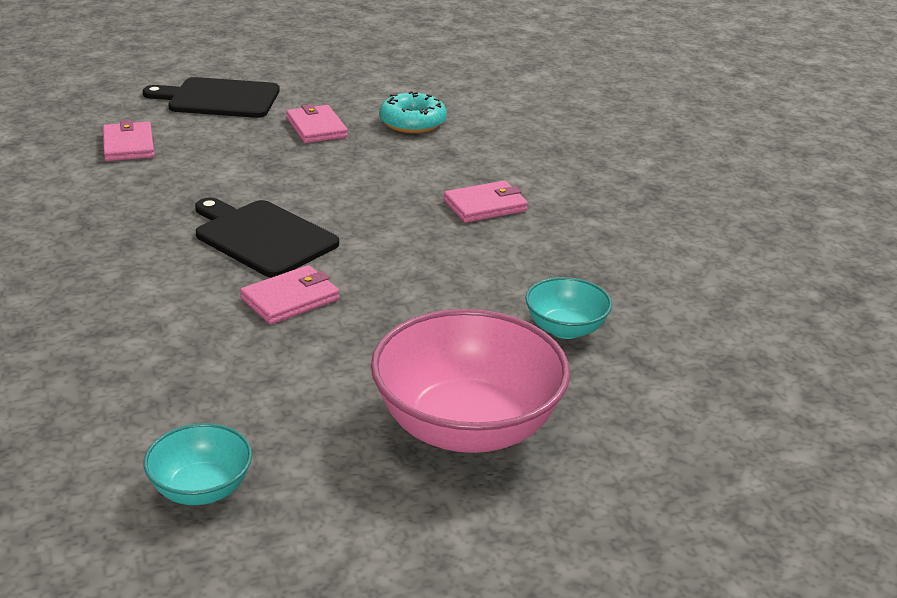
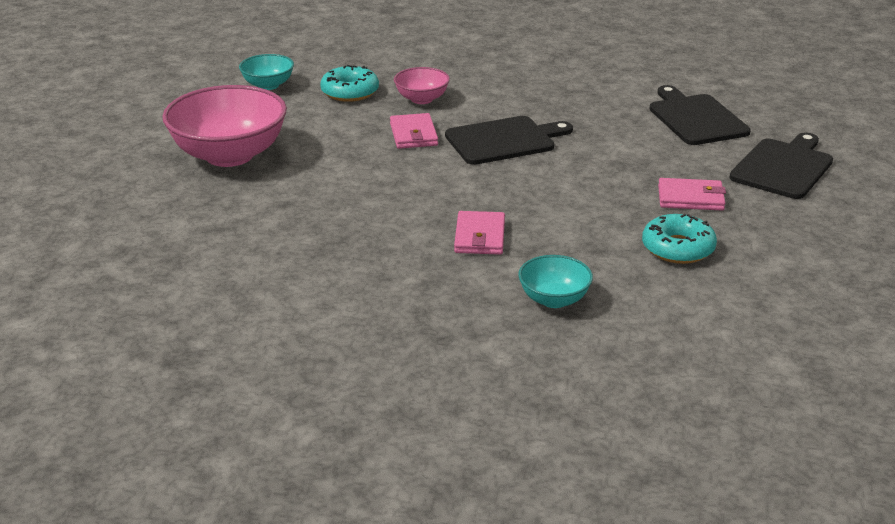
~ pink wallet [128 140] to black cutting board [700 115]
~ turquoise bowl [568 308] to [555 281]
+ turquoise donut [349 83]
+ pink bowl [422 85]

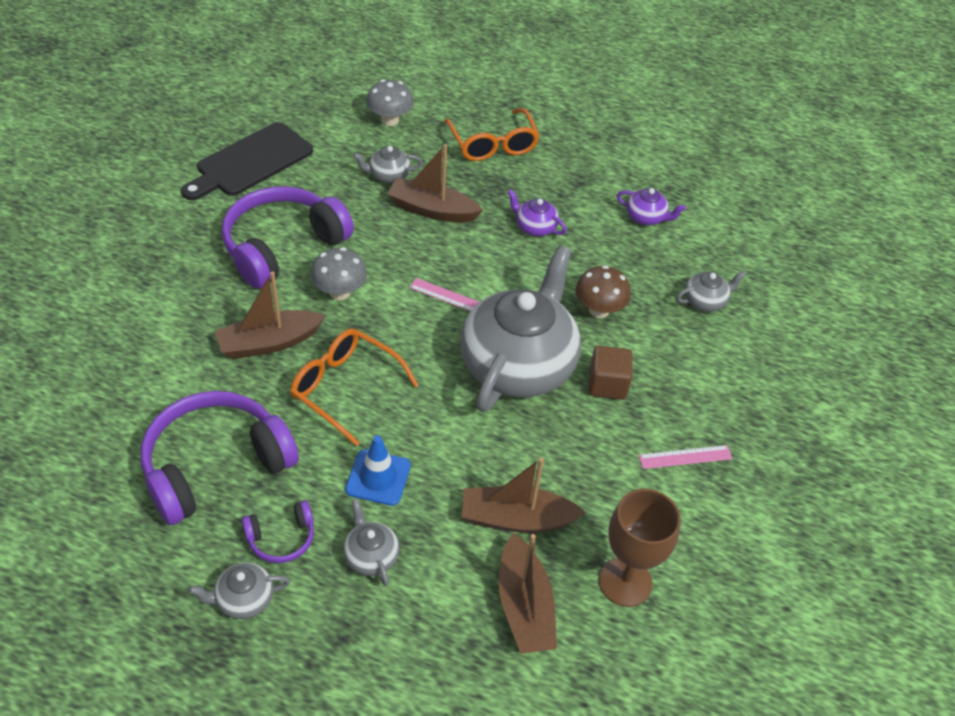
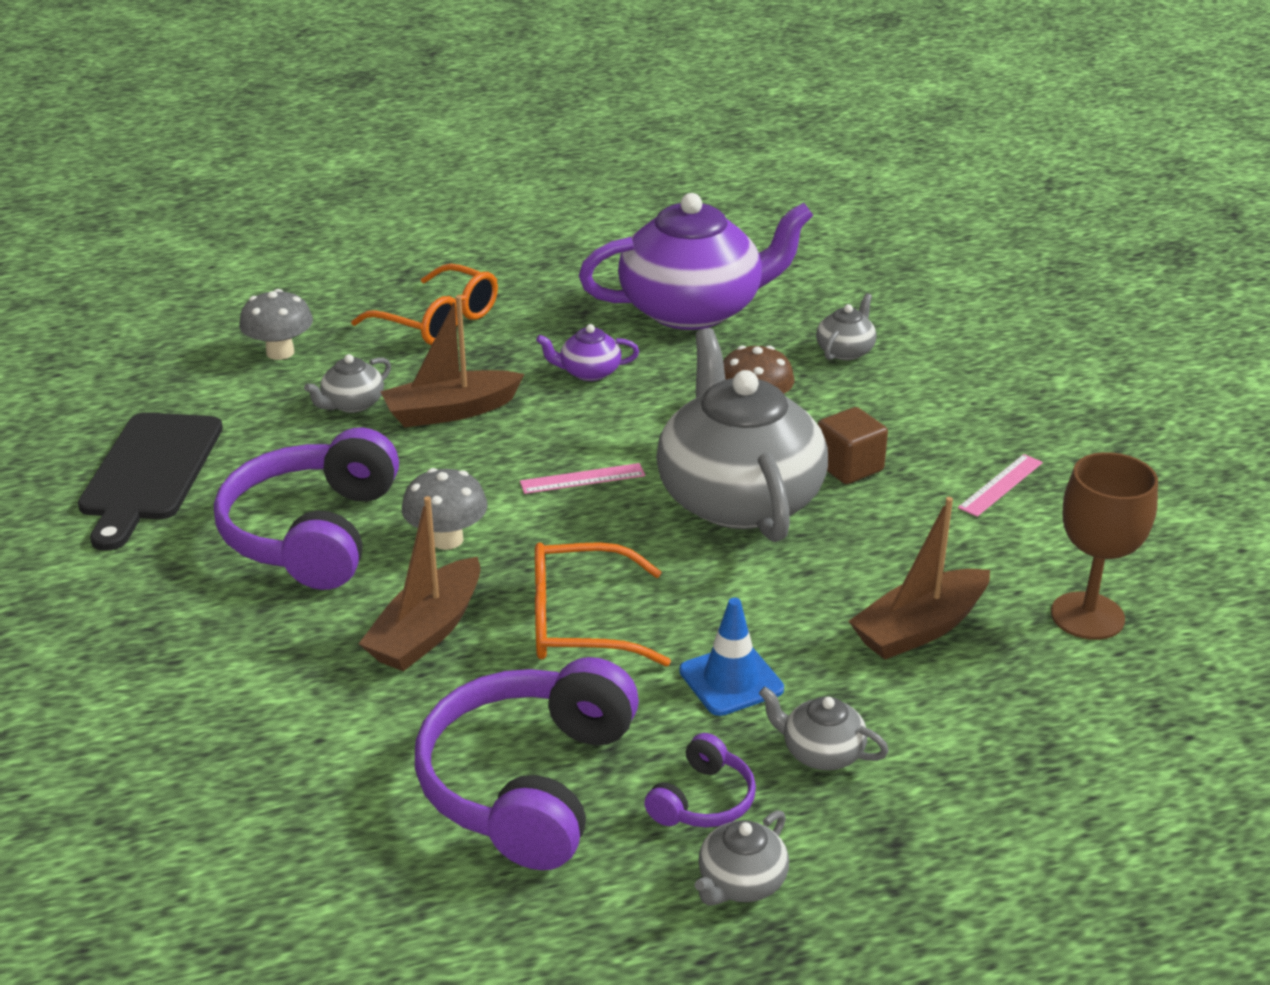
- brown boat [527 593]
~ purple teapot [651 206] = [696 261] x2.47

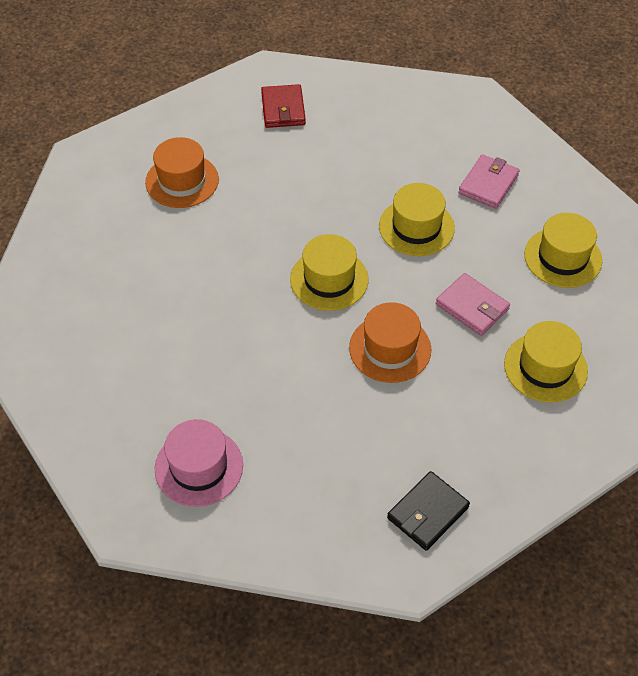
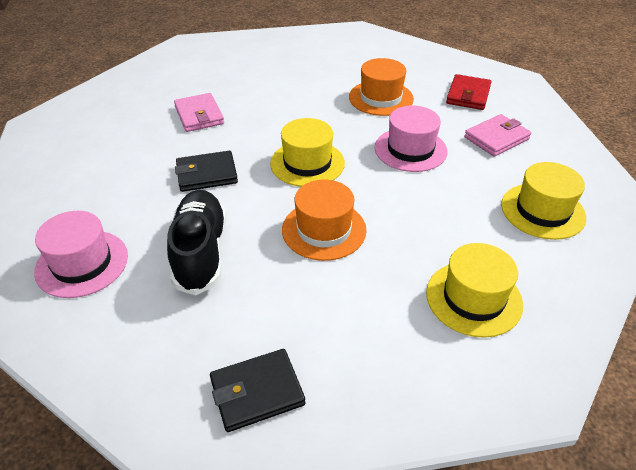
~ orange hat [182 172] to [381 87]
~ red wallet [283 106] to [468 92]
~ yellow hat [417 219] to pink hat [411 138]
~ pink wallet [473 304] to [199 112]
+ black shoe [196 243]
+ black wallet [206 171]

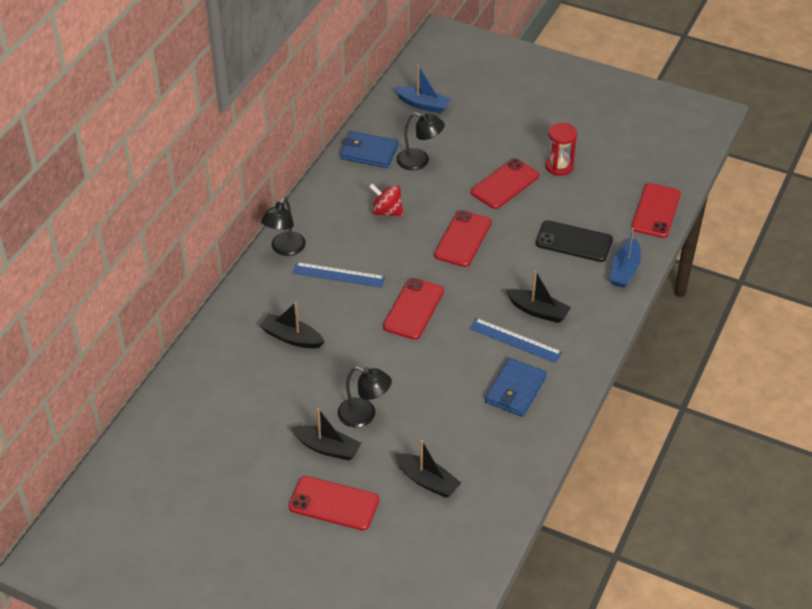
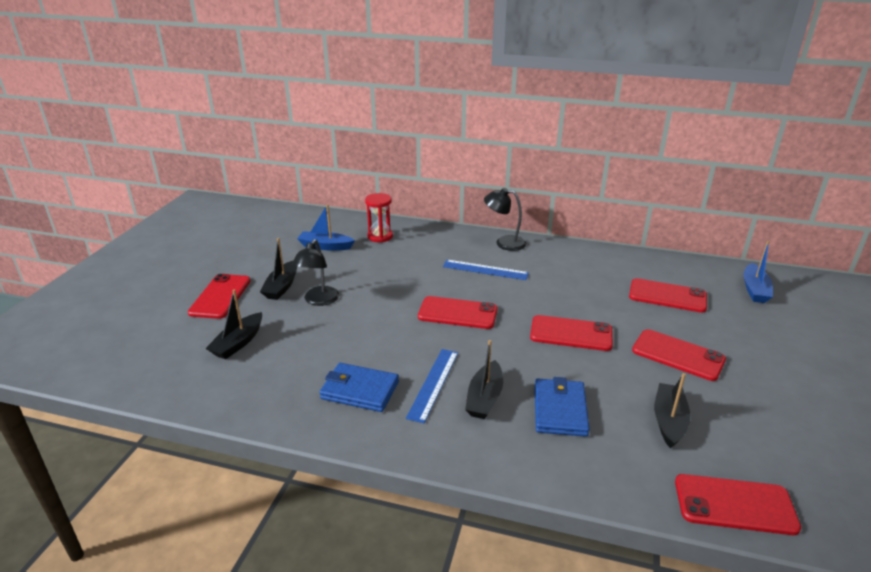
~ black boat [292 325] to [672 411]
~ blue ruler [338 275] = [486 270] 75 degrees counterclockwise
~ blue wallet [369 149] to [562 407]
- red spinning top [386 200]
~ black lamp [421 141] to red phone [668 295]
- black phone [574 241]
~ red hourglass [561 149] to [379 218]
~ blue boat [625 257] to [326 227]

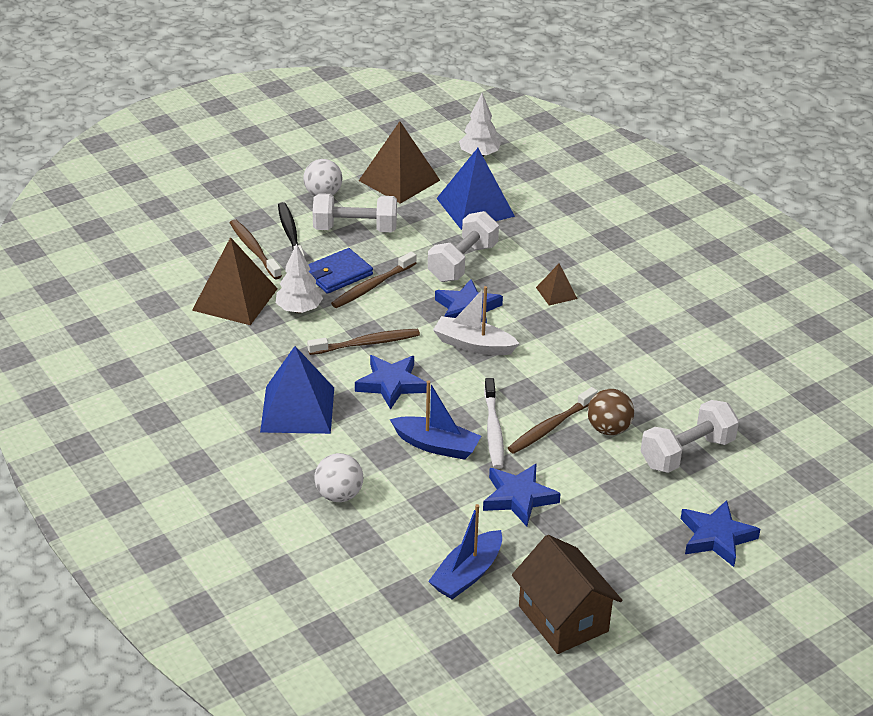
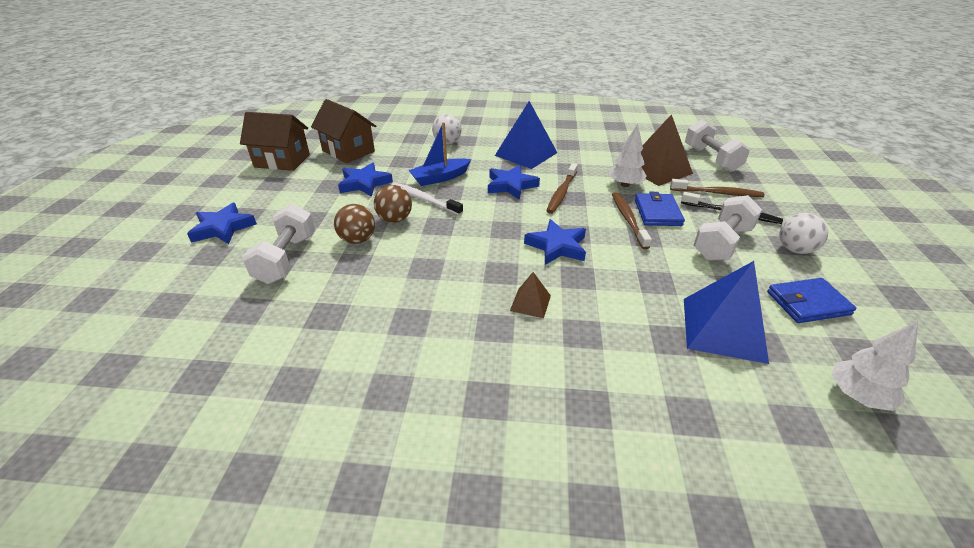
~ brown pyramid [399 162] to blue wallet [812 300]
~ white dumbbell [463 246] to [717 145]
~ blue boat [465 551] to brown house [343 131]
- white boat [476 320]
~ brown toothbrush [553 420] to brown ball [393 204]

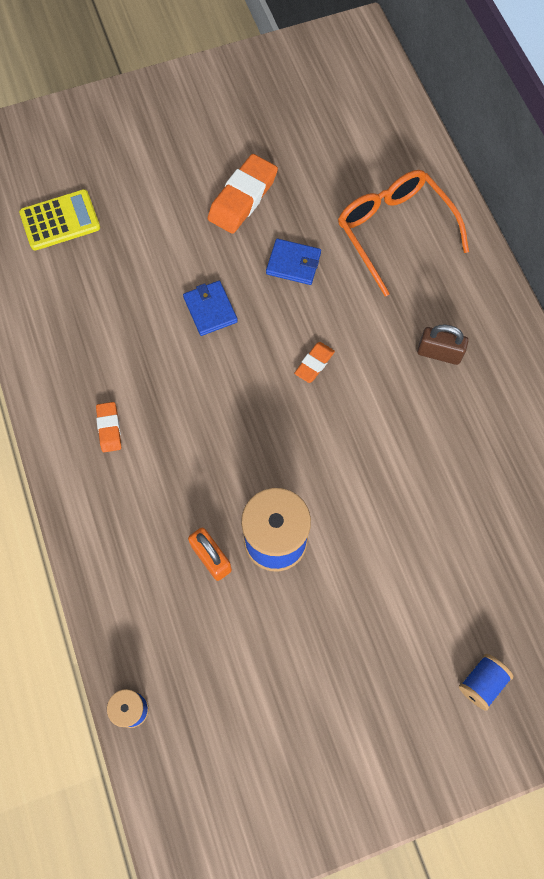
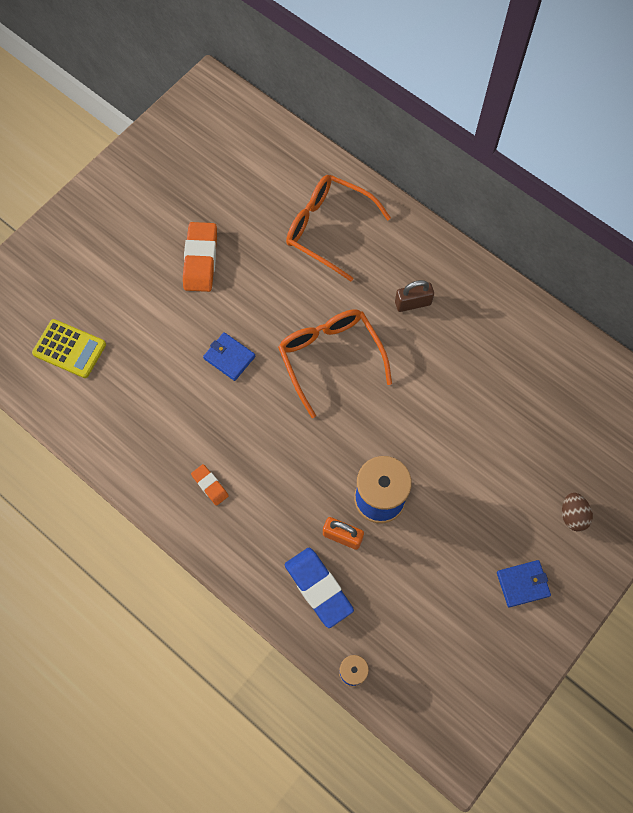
~ yellow calculator [59 219] = [69 348] 75 degrees clockwise
~ blue wallet [293 262] to [524 584]
~ orange eraser [314 362] to orange glasses [335 363]
~ blue spool [486 682] to brown egg [577 512]
+ blue eraser [319 588]

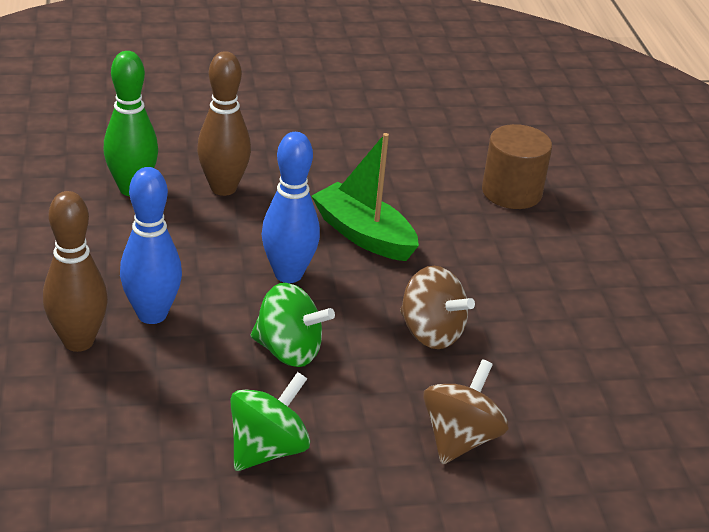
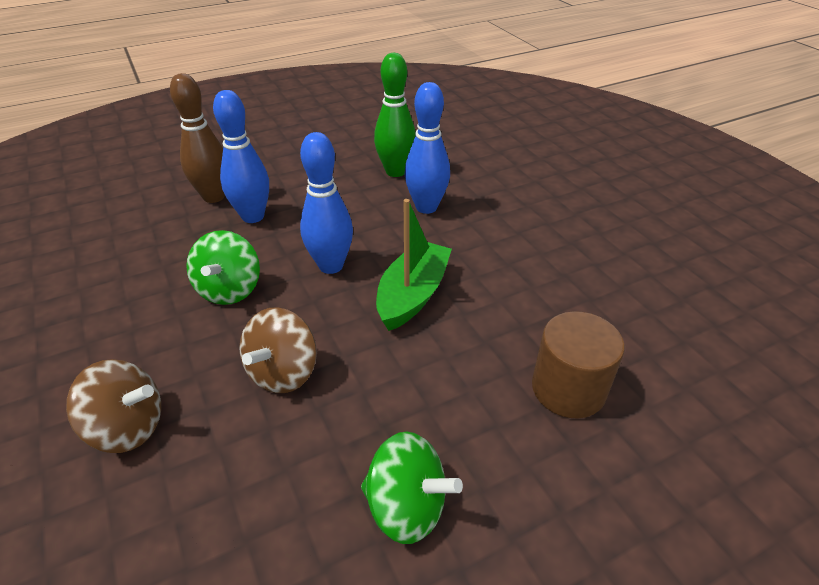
~ brown bowling pin [224 123] to blue bowling pin [427 148]
~ green spinning top [270 421] to [412 488]

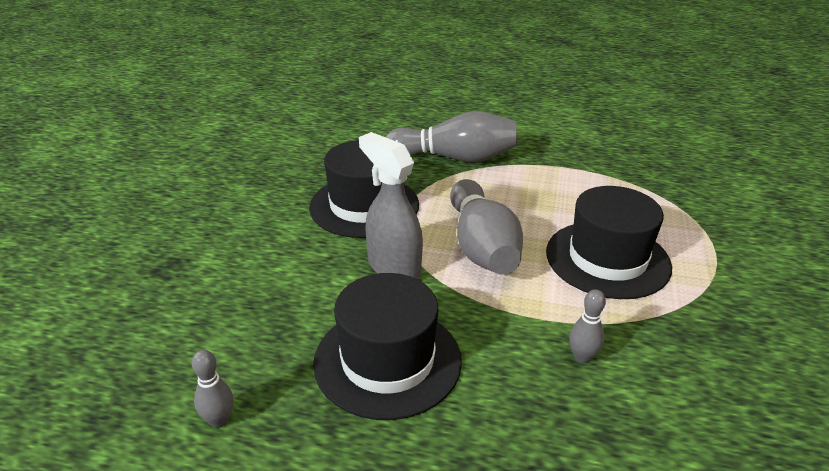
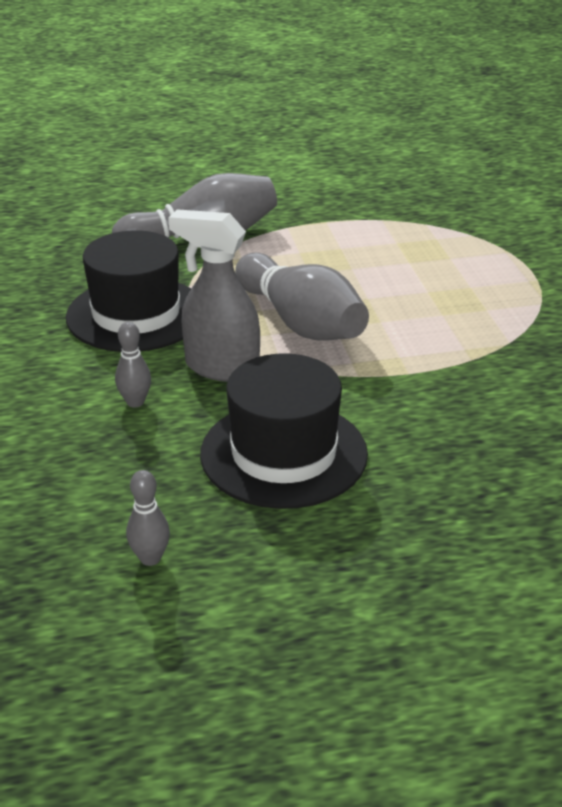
- black hat [609 242]
~ grey bowling pin [587 326] to [133 365]

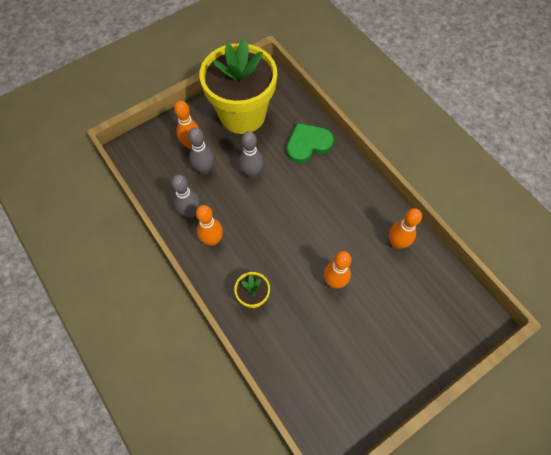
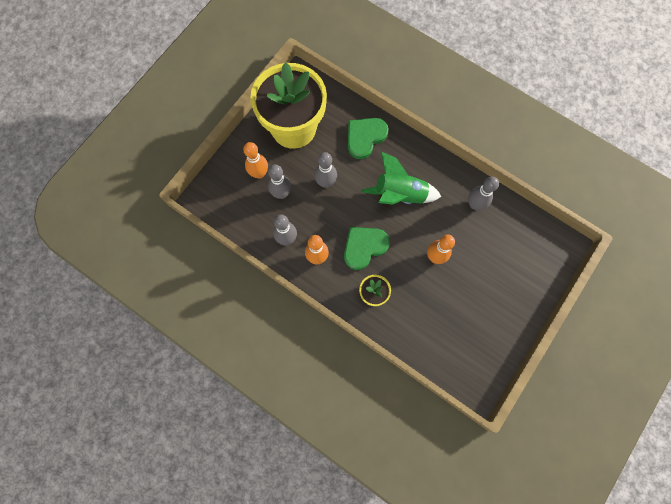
~ orange bowling pin [405 228] to grey bowling pin [483 193]
+ green heart [367 248]
+ green rocket [401 178]

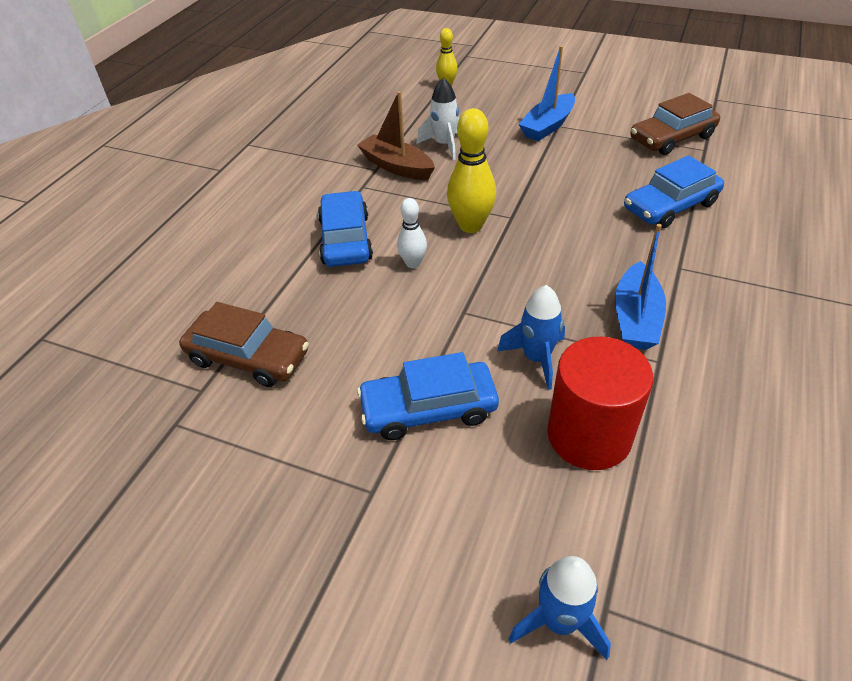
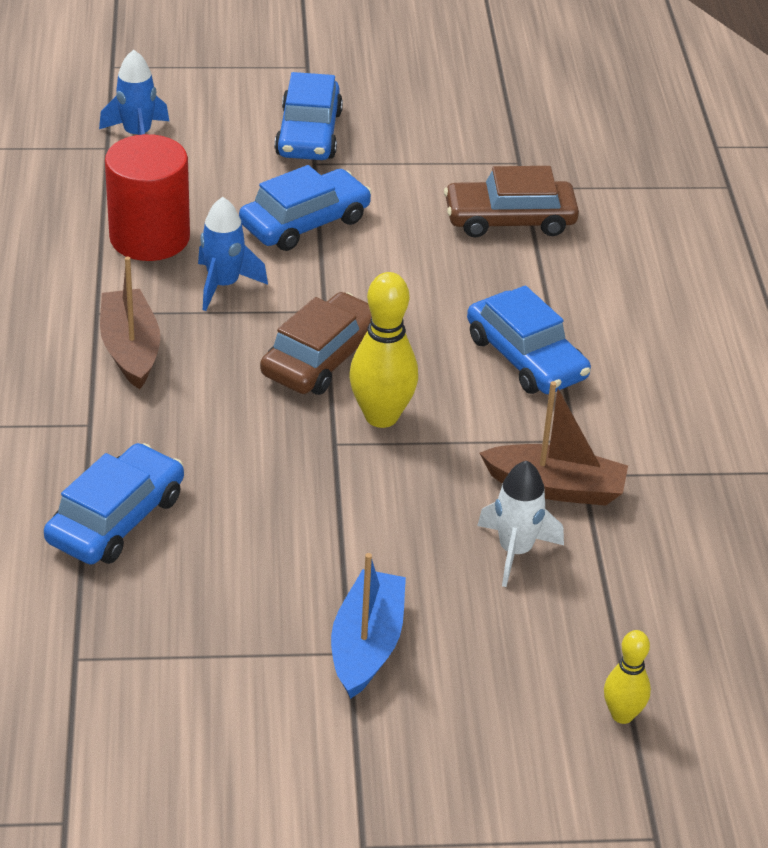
- white bowling pin [412 233]
~ blue boat [640 287] to brown boat [130 322]
~ brown car [675 124] to [316 343]
+ blue car [309 116]

